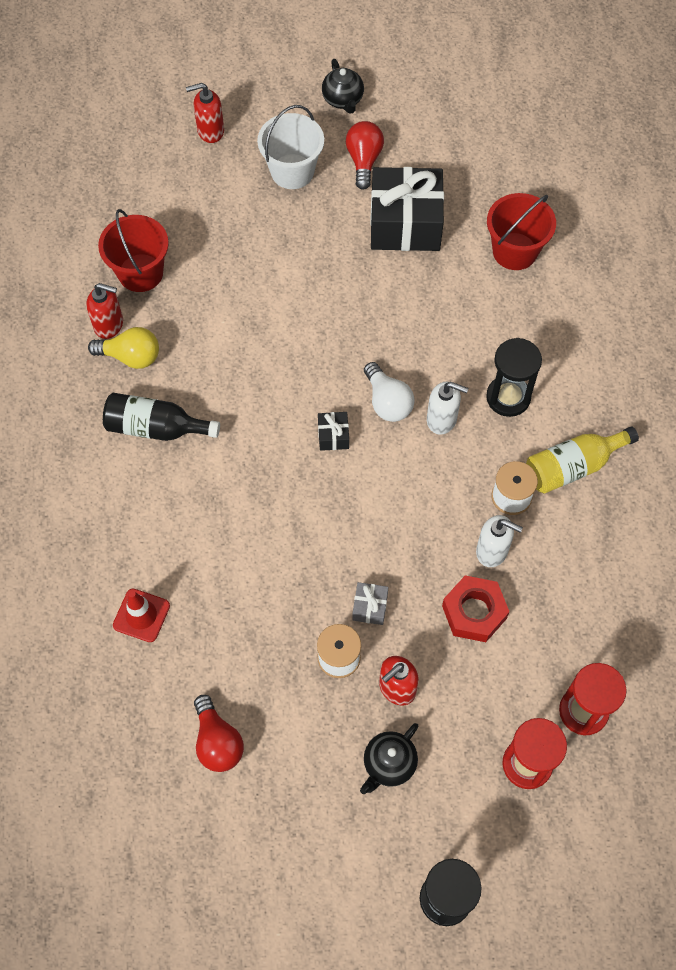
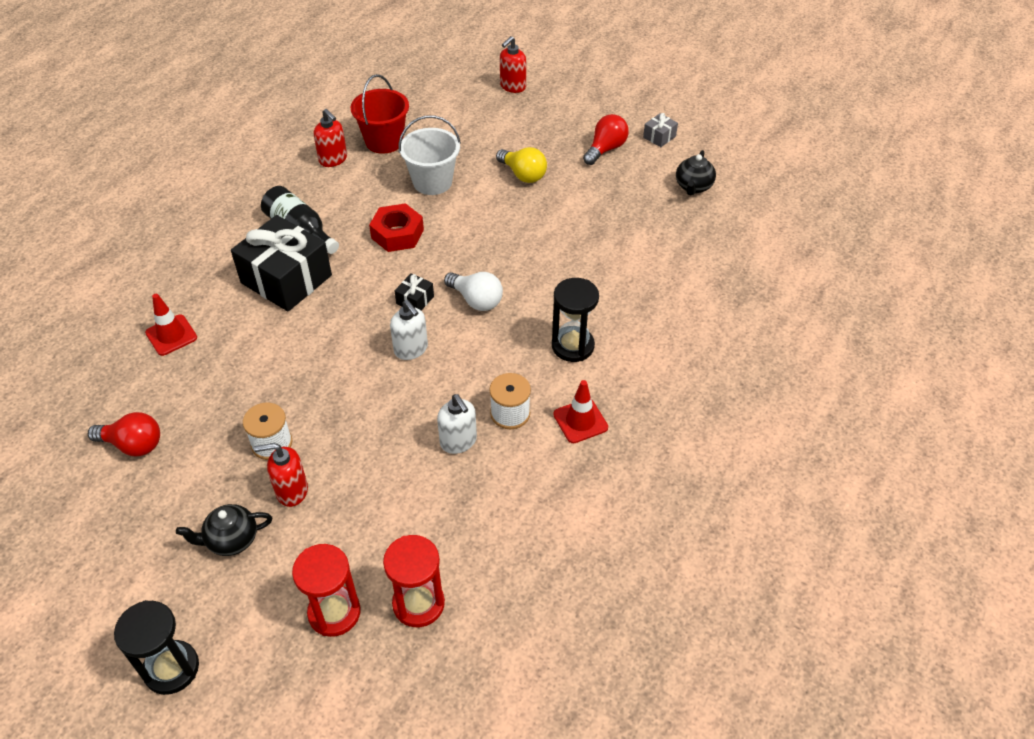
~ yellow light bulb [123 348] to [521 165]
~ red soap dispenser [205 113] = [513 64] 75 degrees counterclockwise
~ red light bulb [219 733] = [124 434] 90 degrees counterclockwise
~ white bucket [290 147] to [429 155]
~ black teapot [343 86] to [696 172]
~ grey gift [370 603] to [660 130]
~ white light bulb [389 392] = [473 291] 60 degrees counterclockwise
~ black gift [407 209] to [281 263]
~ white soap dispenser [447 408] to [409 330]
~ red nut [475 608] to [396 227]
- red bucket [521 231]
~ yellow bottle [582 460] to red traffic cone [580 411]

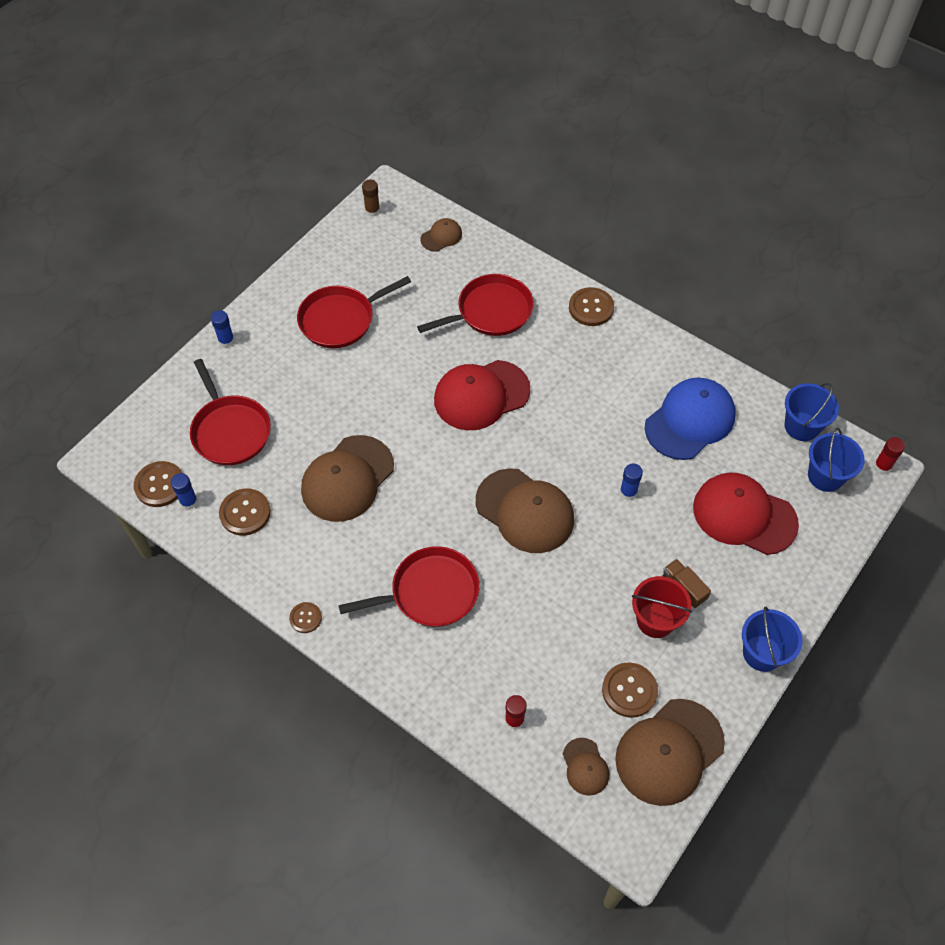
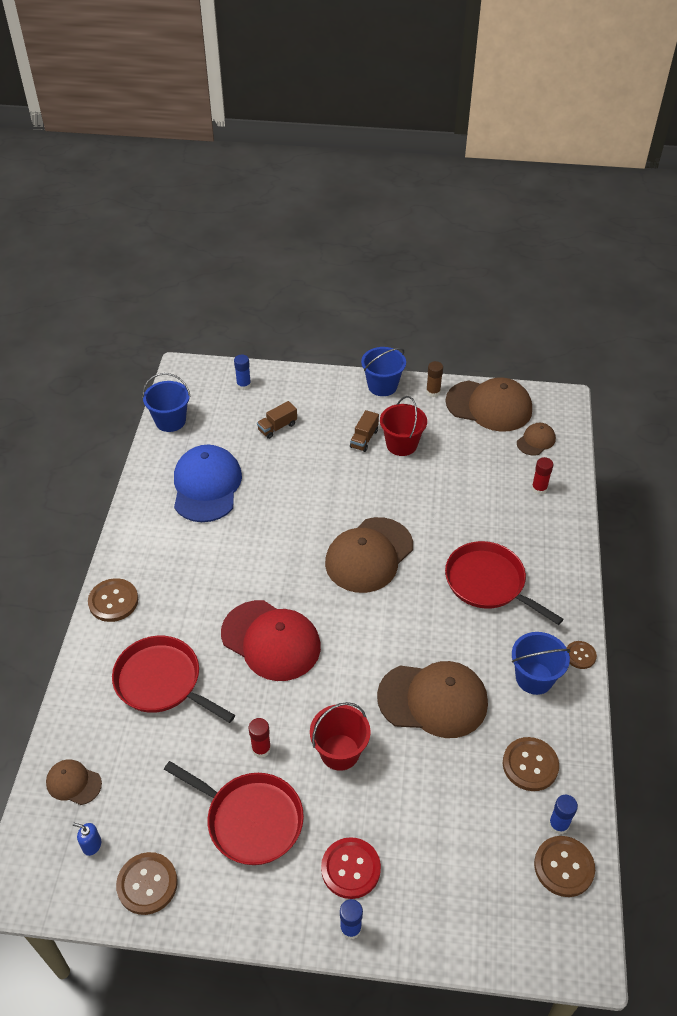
- red pan [230 412]
~ brown glue stick [371 198] to [434 379]
~ brown cap [525 510] = [369 555] 150 degrees counterclockwise
~ brown button [630 690] to [147 883]
~ blue glue stick [631 482] to [242 372]
~ blue cap [690 419] = [208 483] 75 degrees clockwise
~ red cap [746 513] to brown truck [277 420]
~ blue bucket [836 460] to [541 663]
~ red glue stick [889 455] to [260 738]
+ blue soap dispenser [87 839]
+ red bucket [340 736]
+ red button [351 868]

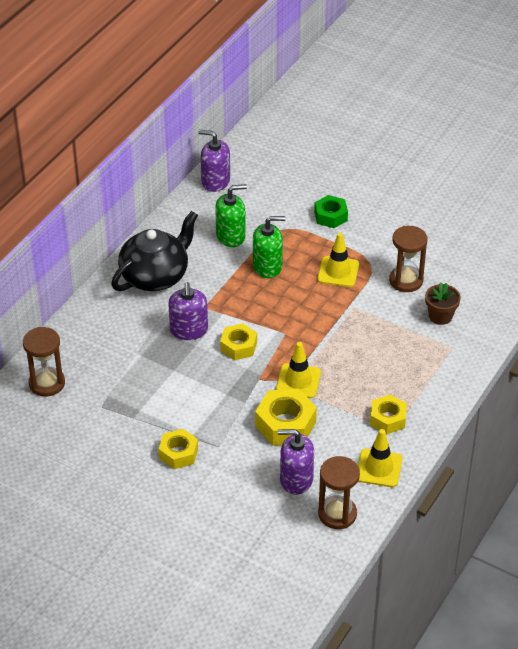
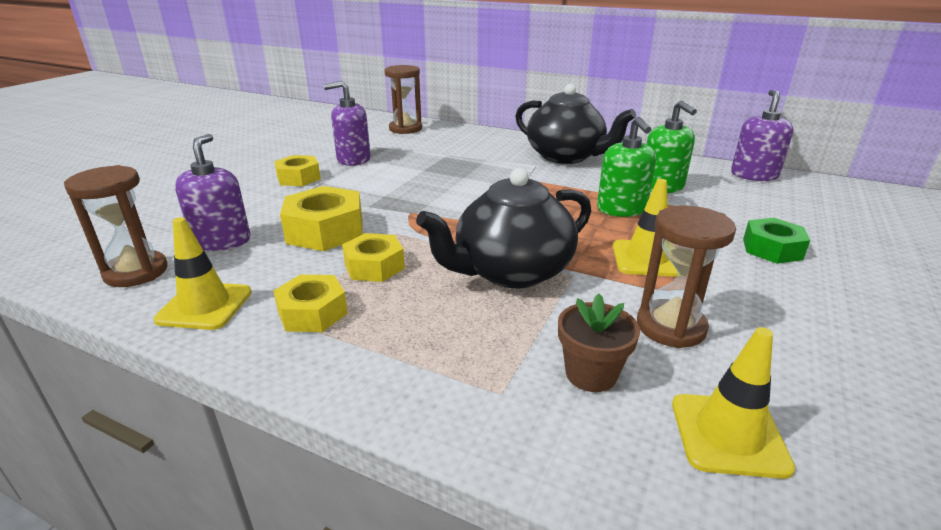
~ purple soap dispenser [188 311] to [347 123]
~ yellow nut [238 341] to [373 257]
~ yellow traffic cone [298 370] to [733 403]
+ black teapot [503 228]

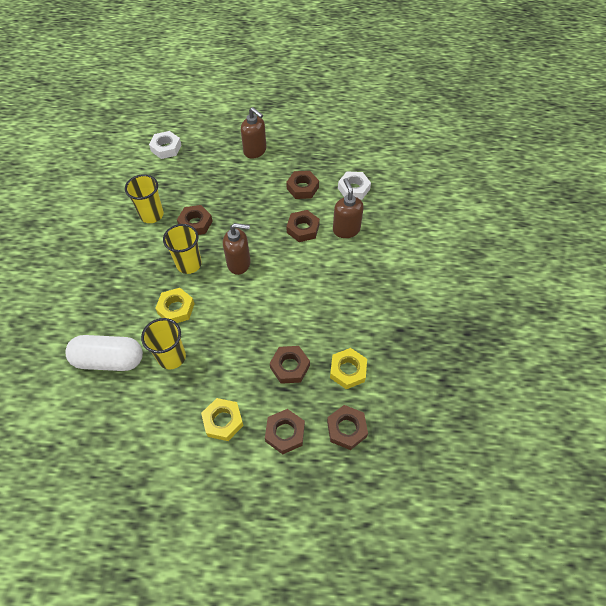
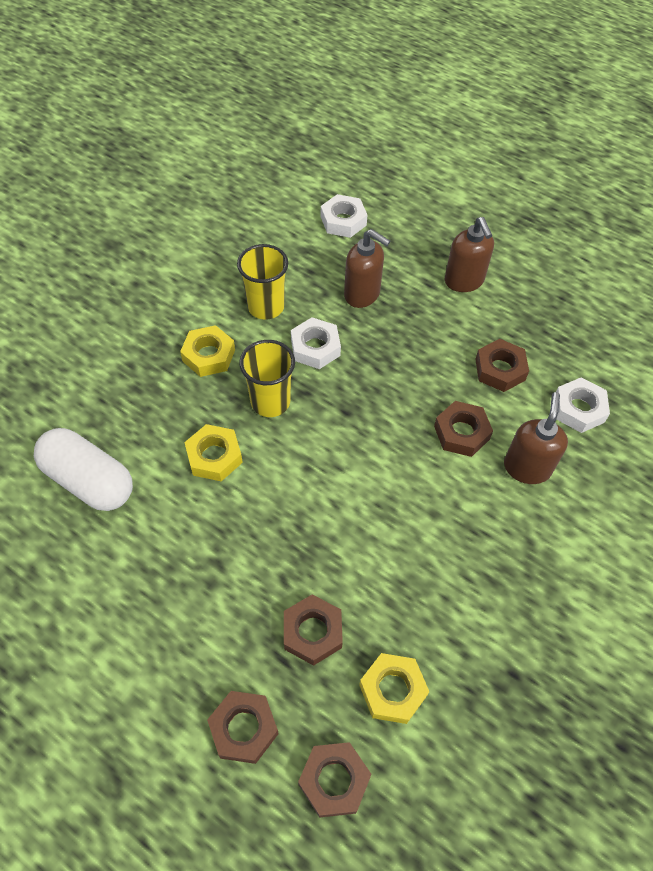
- yellow cup [163 343]
~ brown nut [195 220] to white nut [316 343]
~ yellow nut [222 419] to [207 351]
~ brown soap dispenser [236 249] to [367 268]

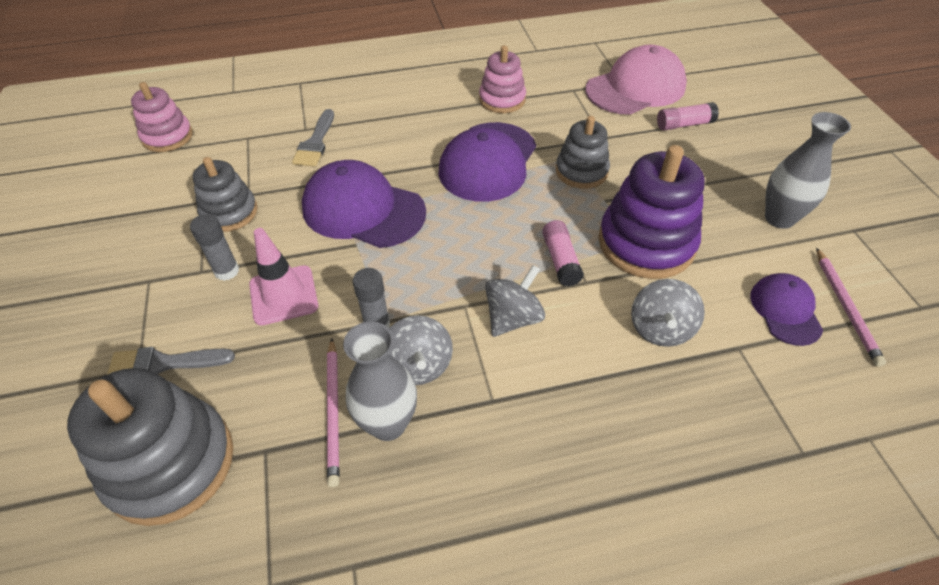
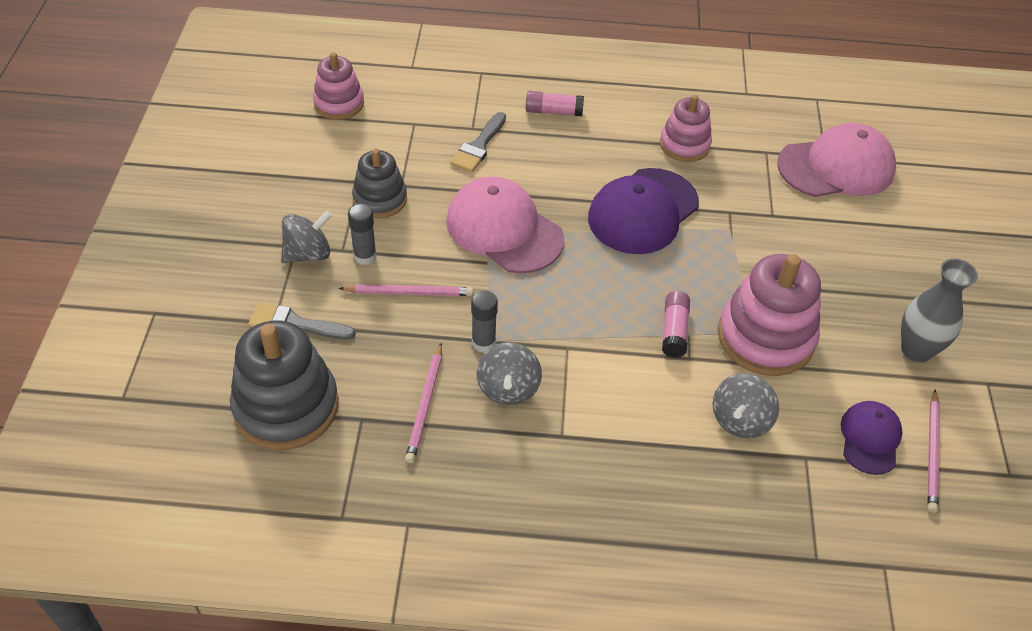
~ pink traffic cone [283 276] to pink pencil [406 290]
~ purple cap [364 204] to pink cap [505 224]
- grey vase [380 381]
~ grey spinning top [515 301] to [306 237]
- grey stacking toy [583 152]
~ purple stacking toy [651 212] to pink stacking toy [769 315]
~ pink glue stick [688 116] to [555 103]

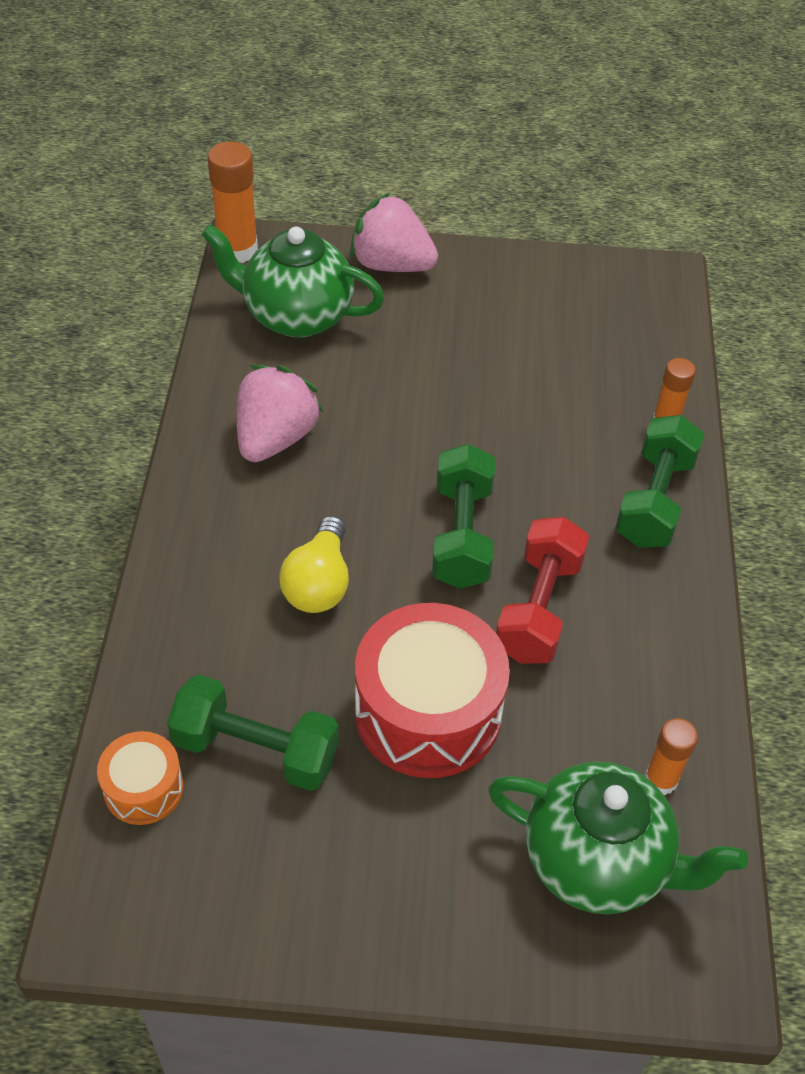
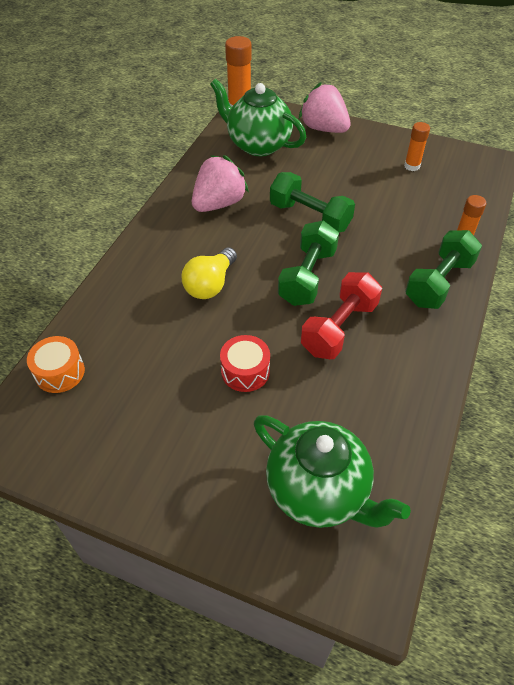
~ green dumbbell [253 733] to [312 202]
~ red drum [432 690] = [245 363] x0.51
~ orange glue stick [671 756] to [417 146]

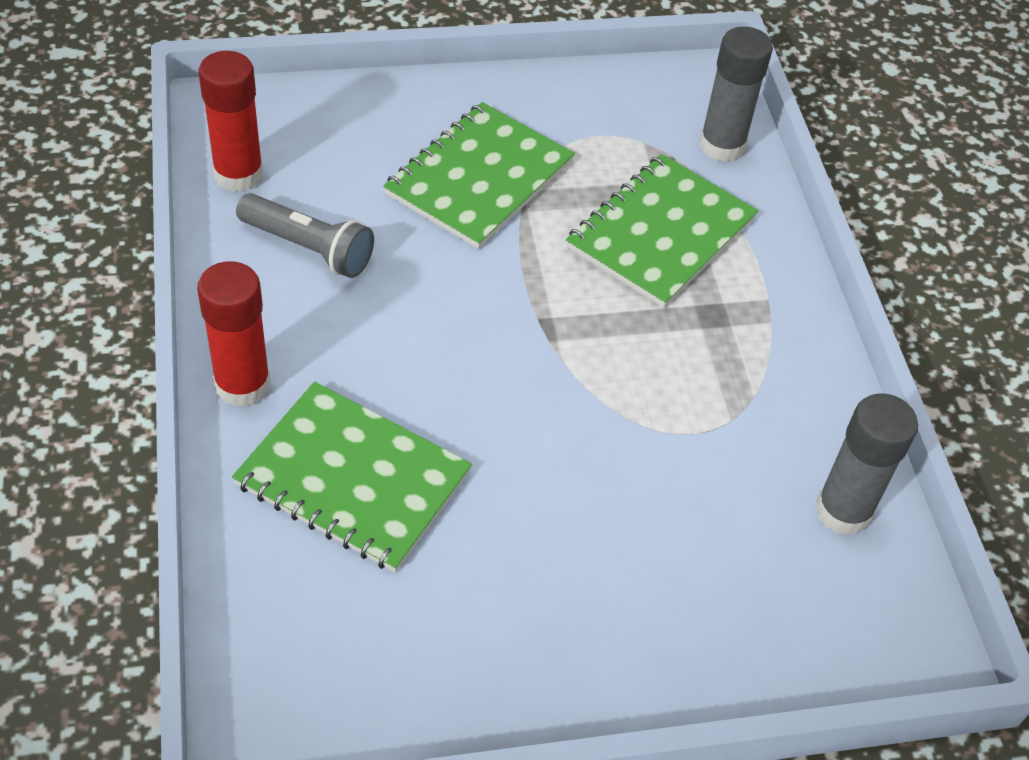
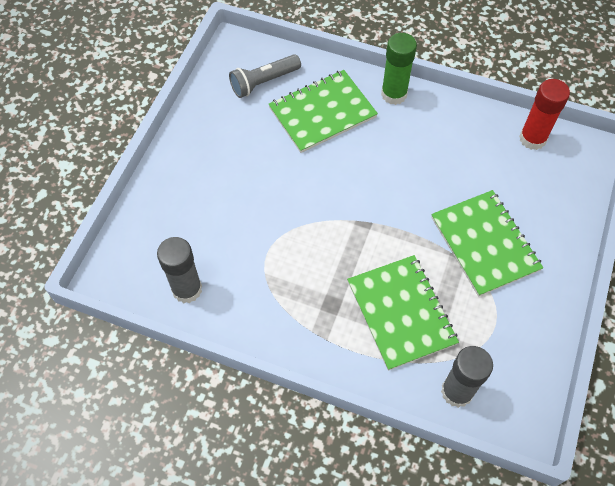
~ red glue stick [234 334] to green glue stick [399 69]
~ grey flashlight [305 235] to [265 76]

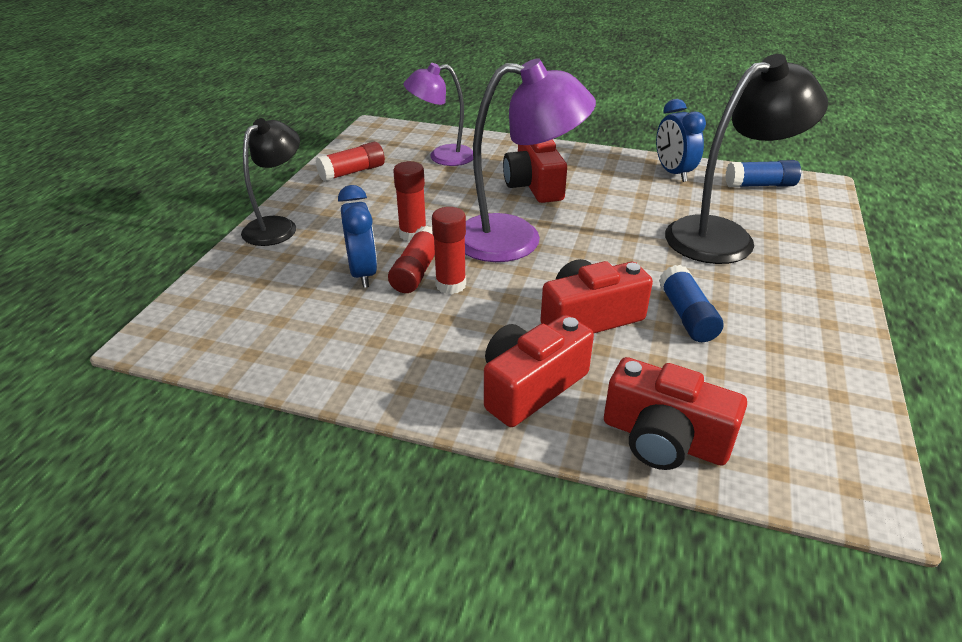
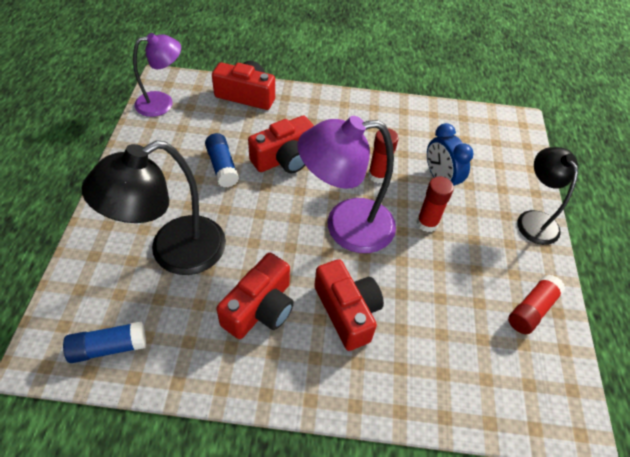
~ black lamp [270 182] = [547 196] 150 degrees clockwise
- red glue stick [411 259]
~ purple lamp [438 114] to [157 75]
~ red camera [539 371] to [255 296]
- blue clock [681 140]

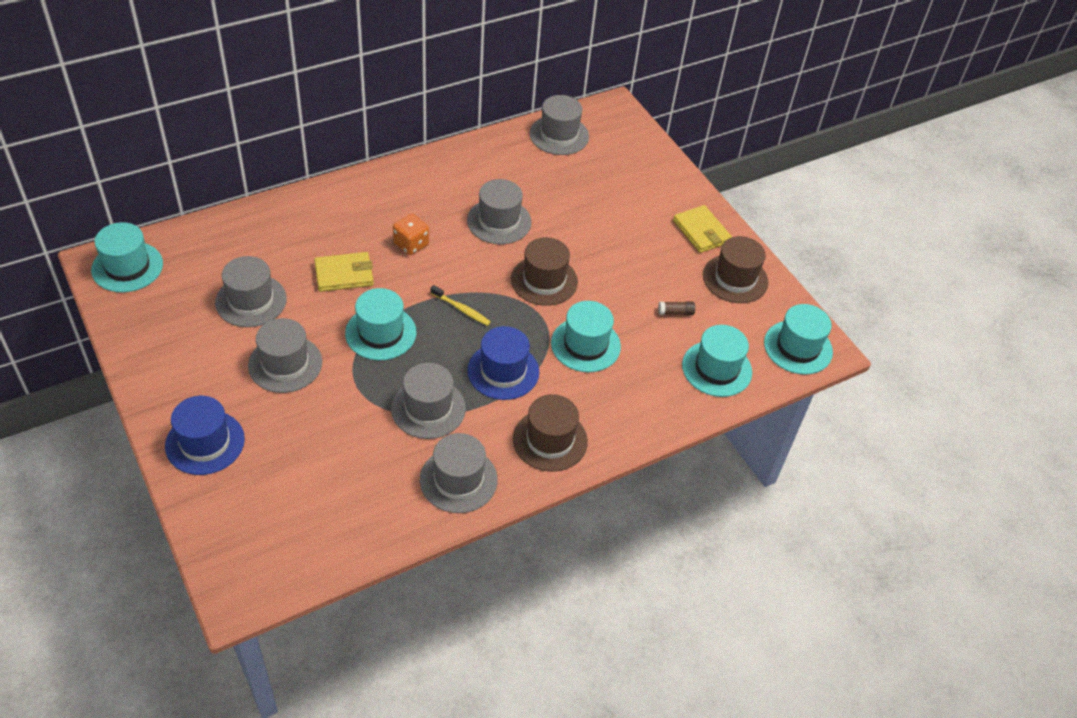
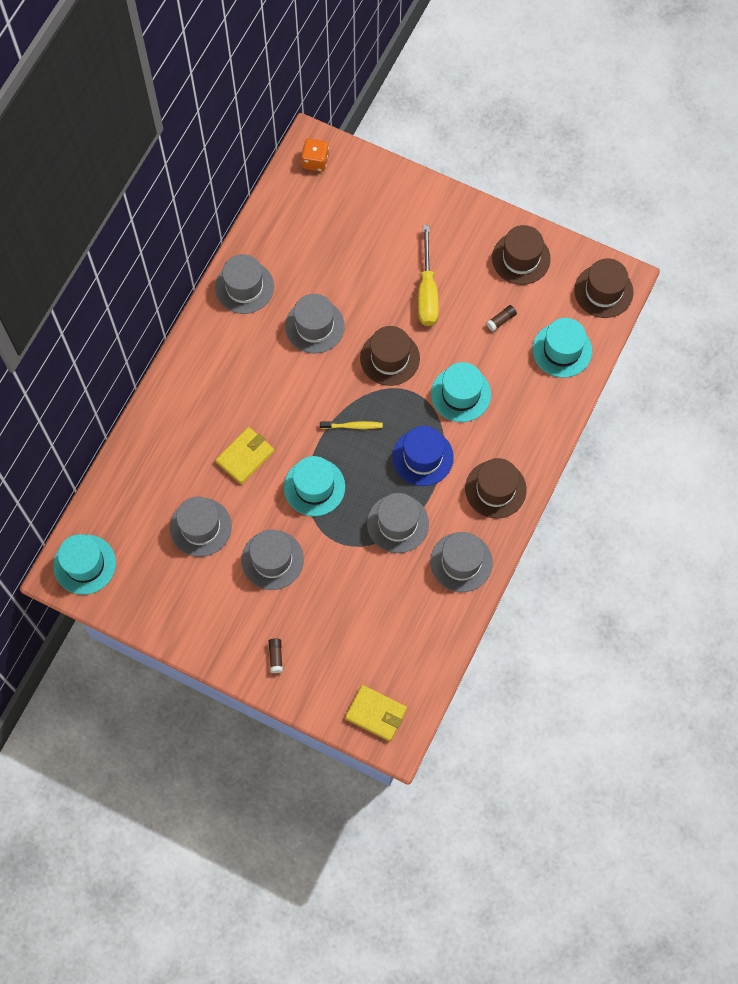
~ blue hat [205 435] to brown glue stick [275 655]
~ orange dice [411 234] to [315 155]
~ grey hat [559 125] to [244 284]
~ yellow wallet [702 229] to [376 713]
~ turquoise hat [798 339] to brown hat [603 288]
+ yellow screwdriver [428 275]

